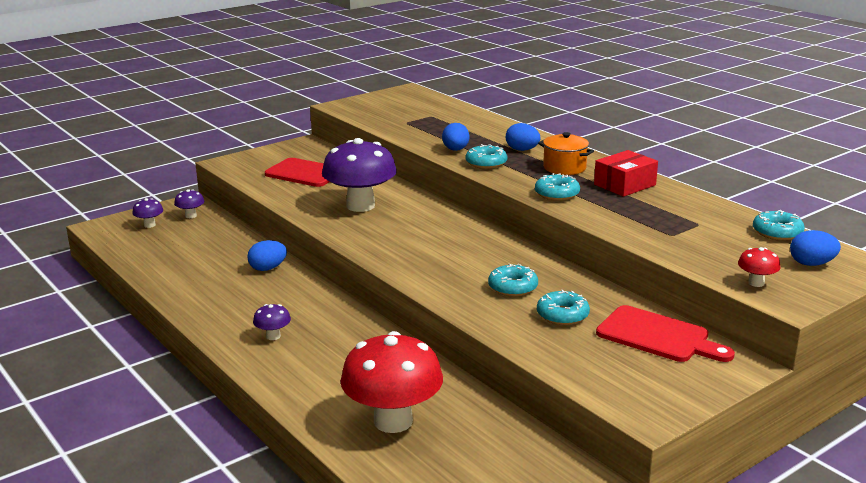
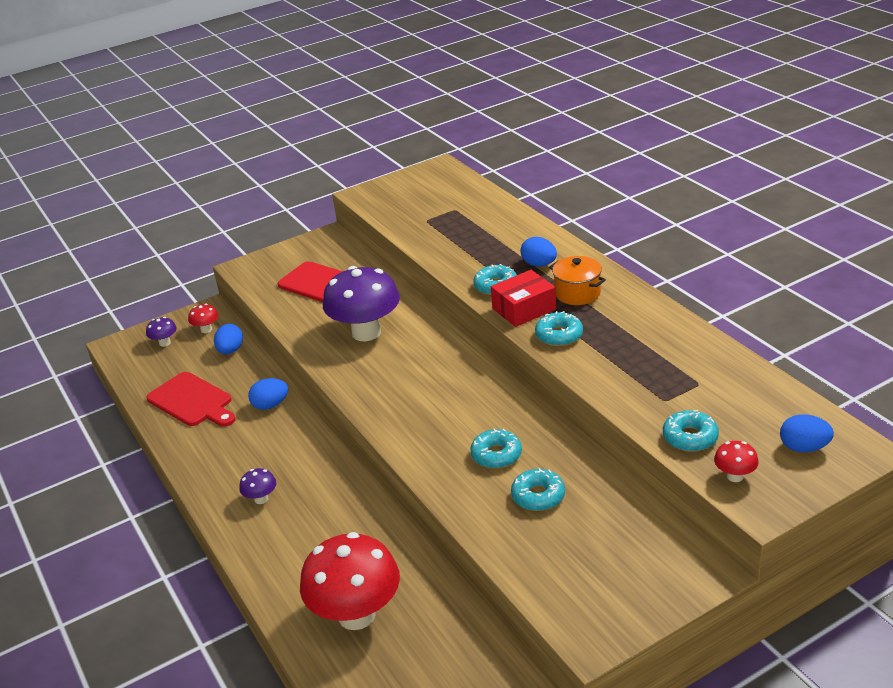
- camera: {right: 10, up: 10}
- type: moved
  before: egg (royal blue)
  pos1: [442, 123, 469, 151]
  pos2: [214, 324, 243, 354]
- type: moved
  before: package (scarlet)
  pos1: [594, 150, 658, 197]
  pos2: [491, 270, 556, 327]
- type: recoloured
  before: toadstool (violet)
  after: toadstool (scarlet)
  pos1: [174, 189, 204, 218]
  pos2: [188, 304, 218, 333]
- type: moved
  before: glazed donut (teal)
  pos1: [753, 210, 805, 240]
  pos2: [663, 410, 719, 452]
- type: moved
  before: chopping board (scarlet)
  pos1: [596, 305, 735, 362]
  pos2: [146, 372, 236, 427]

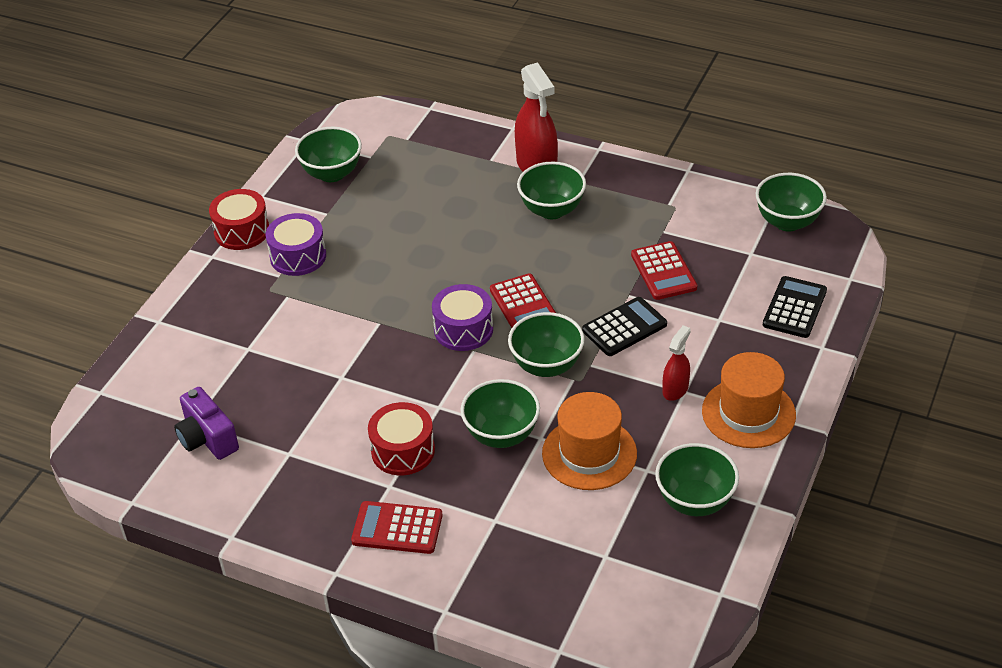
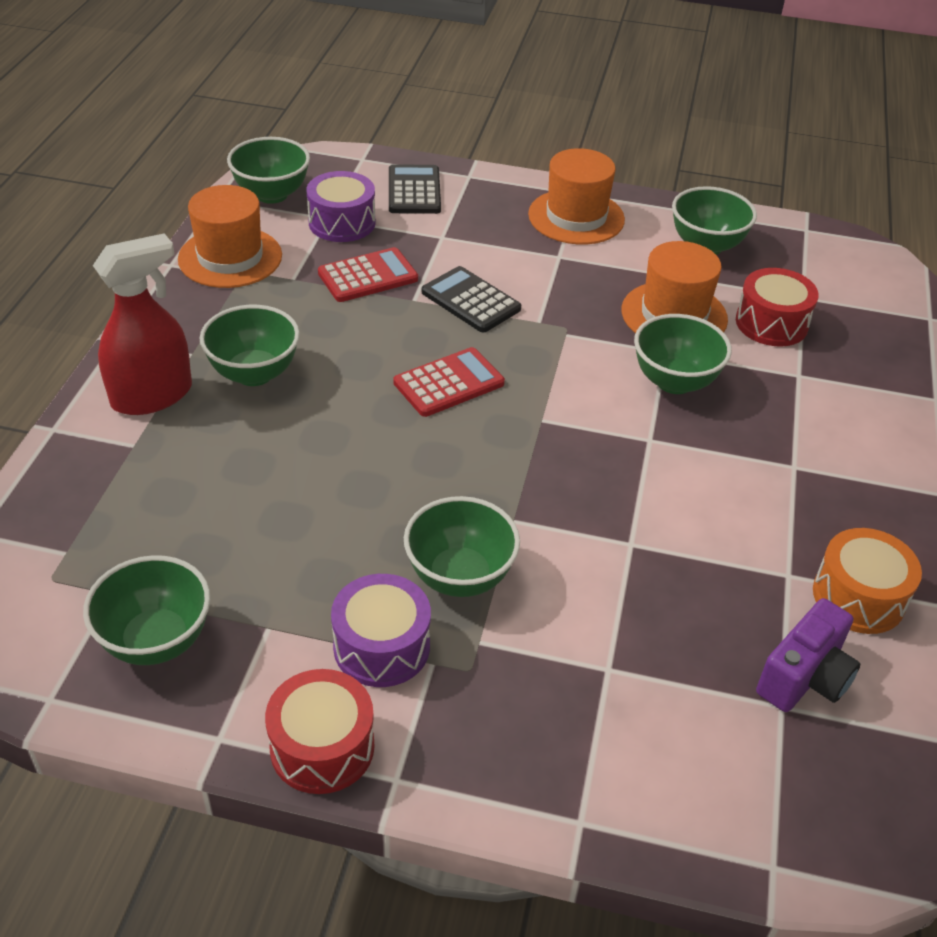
- camera: {right: -105, up: 0}
- type: turned
  before: adding machine (jet-black)
  pos1: [763, 276, 827, 338]
  pos2: [389, 164, 441, 214]
  turn: 75
- type: moved
  before: snare drum (violet)
  pos1: [432, 284, 493, 351]
  pos2: [306, 171, 376, 242]
- type: moved
  before: bowl (emerald)
  pos1: [508, 312, 585, 377]
  pos2: [404, 496, 520, 597]
- type: removed
  before: spray cleaner (scarlet)
  pos1: [663, 325, 691, 401]
- type: moved
  before: snare drum (scarlet)
  pos1: [368, 402, 435, 475]
  pos2: [736, 268, 819, 347]
- type: removed
  before: adding machine (scarlet)
  pos1: [351, 501, 443, 554]
- type: added
  after: hat (orange)
  pos2: [178, 185, 282, 288]
- type: added
  after: snare drum (orange)
  pos2: [813, 528, 922, 634]

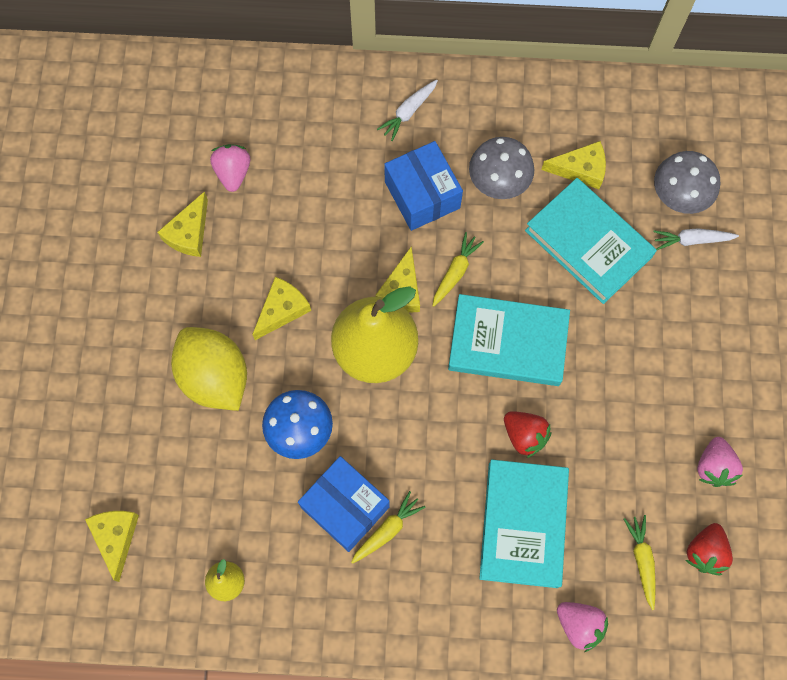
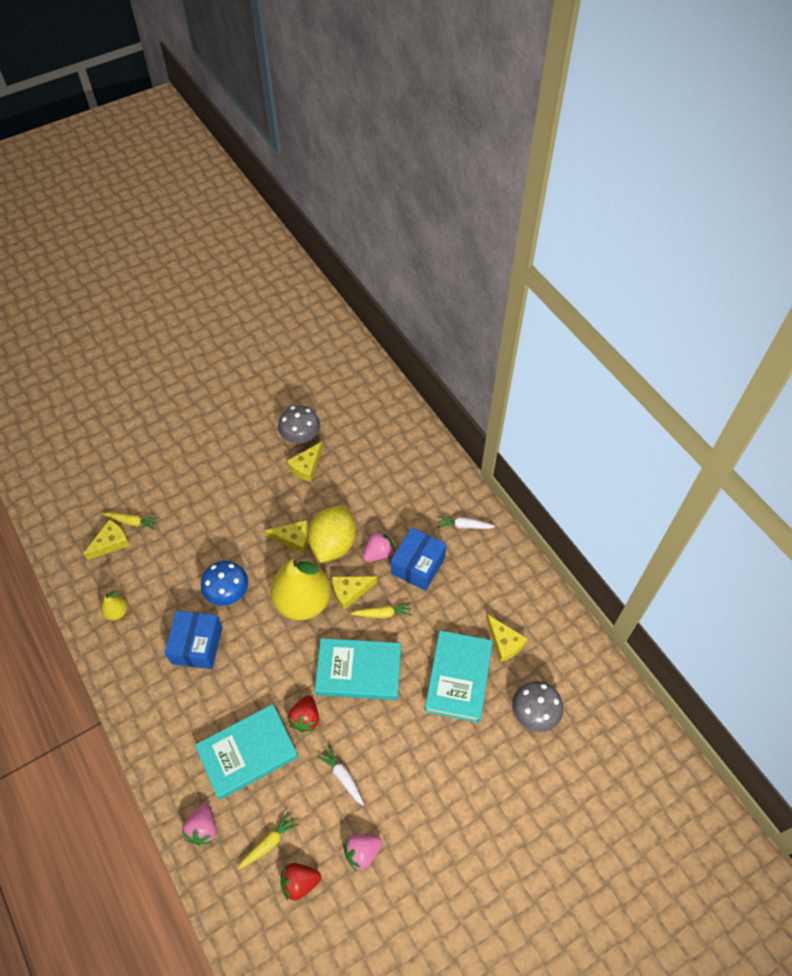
- camera: {right: 55, up: -15}
- type: moved
  before: toadstool (ash-grey)
  pos1: [469, 137, 534, 199]
  pos2: [278, 405, 320, 444]
- type: moved
  before: strawberry (rose-pink)
  pos1: [210, 144, 250, 192]
  pos2: [363, 531, 395, 562]
- type: turned
  before: piece of cheese (yellow)
  pos1: [157, 191, 208, 257]
  pos2: [287, 442, 323, 482]
  turn: -45
- type: moved
  before: toy carrot (pure white)
  pos1: [653, 228, 739, 250]
  pos2: [317, 746, 364, 806]
- type: turned
  before: hardcover (teal)
  pos1: [448, 294, 570, 386]
  pos2: [315, 638, 401, 700]
  turn: -60
- type: moved
  before: lemon (yellow)
  pos1: [171, 327, 247, 411]
  pos2: [308, 506, 356, 563]
- type: moved
  before: toy carrot (yellow)
  pos1: [351, 491, 426, 564]
  pos2: [102, 512, 159, 530]

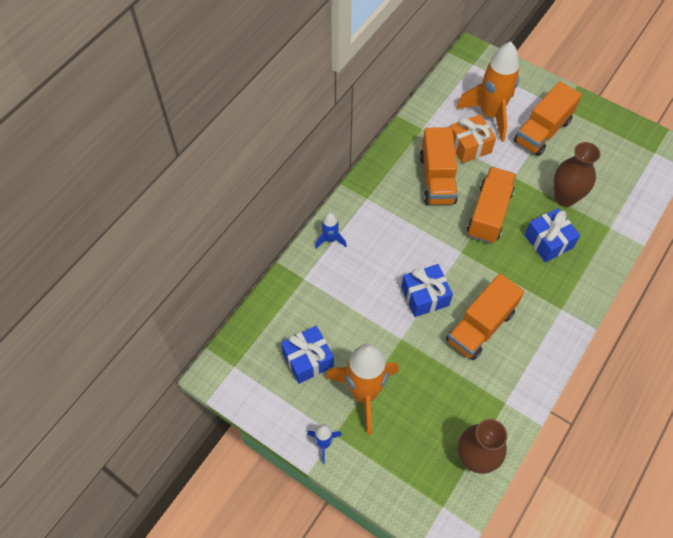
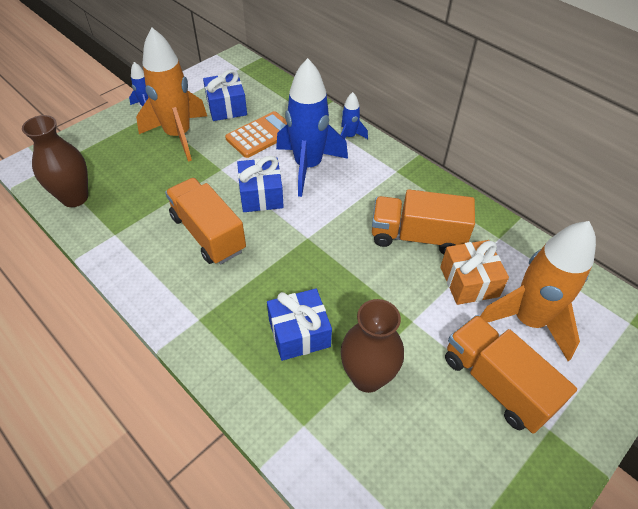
- camera: {right: 100, up: -10}
- type: removed
  before: lorry (orange)
  pos1: [467, 167, 516, 243]
- type: added
  after: spaceship (royal blue)
  pos2: [276, 58, 348, 197]
- type: added
  after: adding machine (orange)
  pos2: [225, 111, 287, 158]

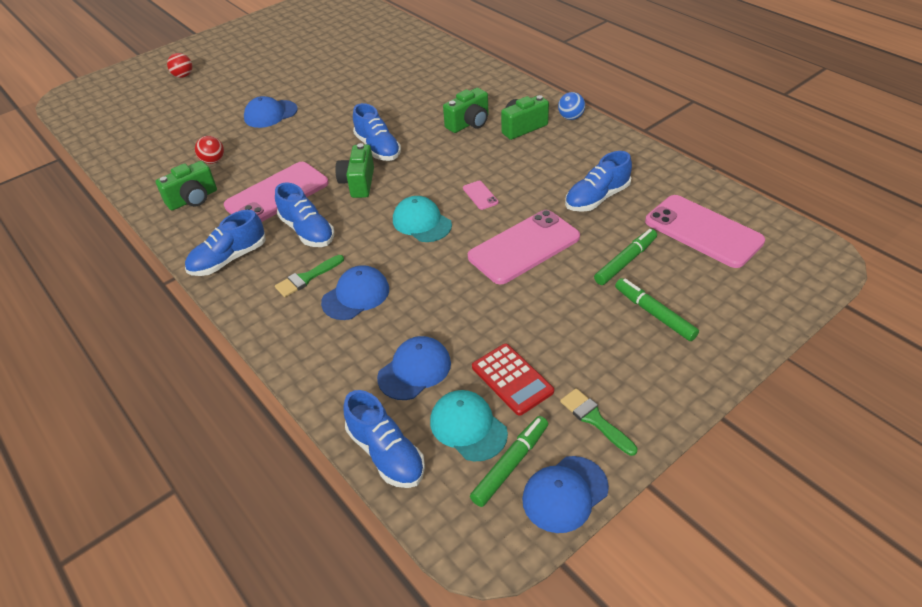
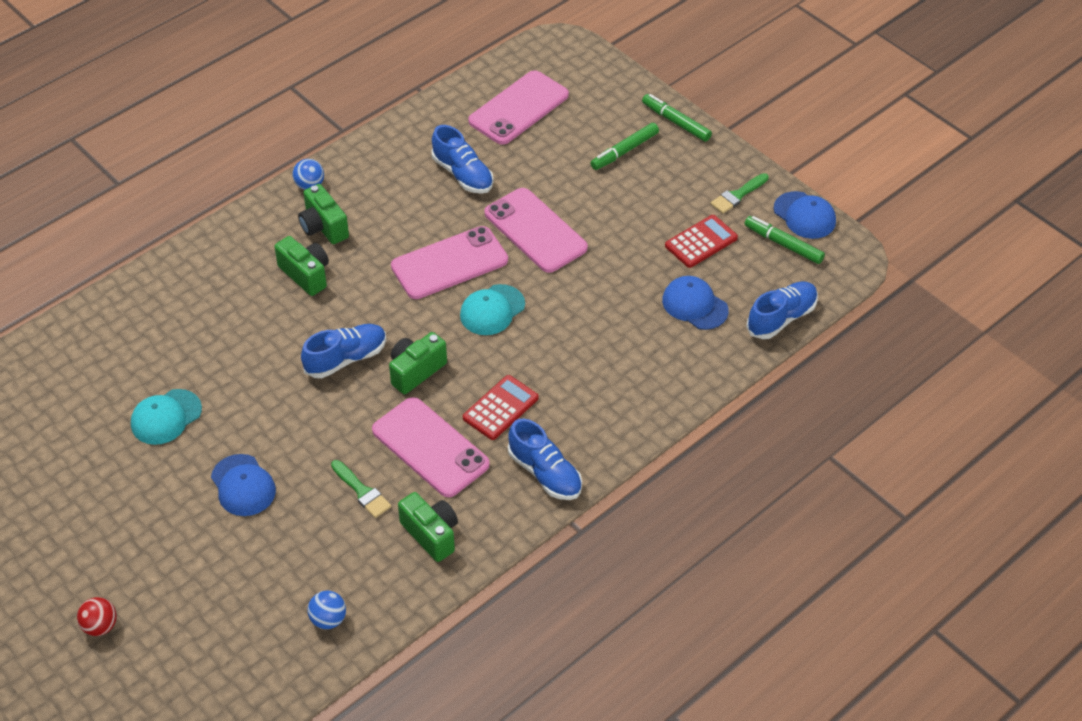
- camera: {right: -95, up: 5}
- type: removed
  before: ball (scarlet)
  pos1: [195, 136, 224, 164]
- type: turned
  before: camera (emerald)
  pos1: [335, 143, 374, 198]
  pos2: [389, 332, 447, 394]
  turn: 135
- type: resized
  before: mobile phone (rose-pink)
  pos1: [463, 181, 499, 210]
  pos2: [391, 226, 508, 299]
  scale: 2.41
- type: replaced
  before: sneaker (royal blue)
  after: adding machine (scarlet)
  pos1: [275, 182, 334, 247]
  pos2: [463, 375, 539, 440]
- type: moved
  before: marker (emerald)
  pos1: [594, 229, 657, 285]
  pos2: [642, 94, 712, 142]
- type: moved
  before: paint brush (emerald)
  pos1: [275, 255, 344, 297]
  pos2: [331, 460, 391, 518]
- type: removed
  before: baseball cap (royal blue)
  pos1: [321, 265, 389, 320]
- type: moved
  before: baseball cap (teal)
  pos1: [430, 390, 508, 461]
  pos2: [131, 389, 202, 445]
- type: added
  after: ball (royal blue)
  pos2: [308, 591, 346, 629]

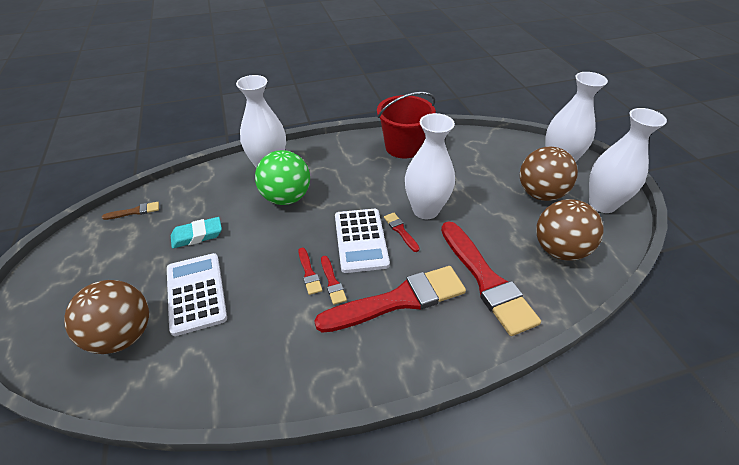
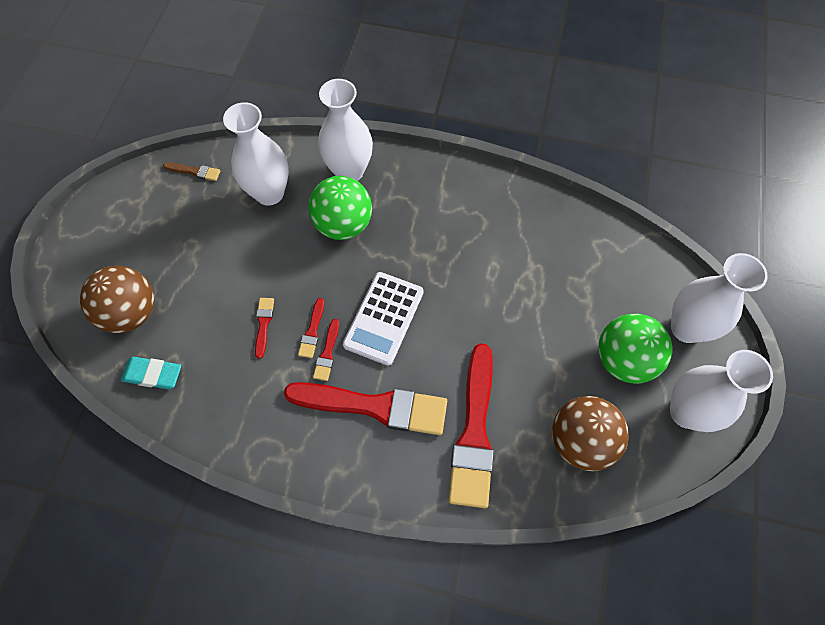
- camera: {right: 30, up: 20}
- type: removed
  before: pail (scarlet)
  pos1: [377, 92, 436, 159]
- type: moved
  before: tall vase (pure white)
  pos1: [405, 113, 455, 219]
  pos2: [223, 102, 289, 206]
- type: recoloured
  before: ball (brown)
  after: ball (emerald)
  pos1: [520, 147, 578, 201]
  pos2: [598, 314, 672, 384]
- type: moved
  before: paint brush (scarlet)
  pos1: [384, 213, 420, 252]
  pos2: [255, 298, 274, 359]
- type: moved
  before: eraser (teal)
  pos1: [171, 217, 222, 248]
  pos2: [121, 357, 181, 389]
- type: removed
  before: adding machine (pure white)
  pos1: [167, 253, 227, 336]

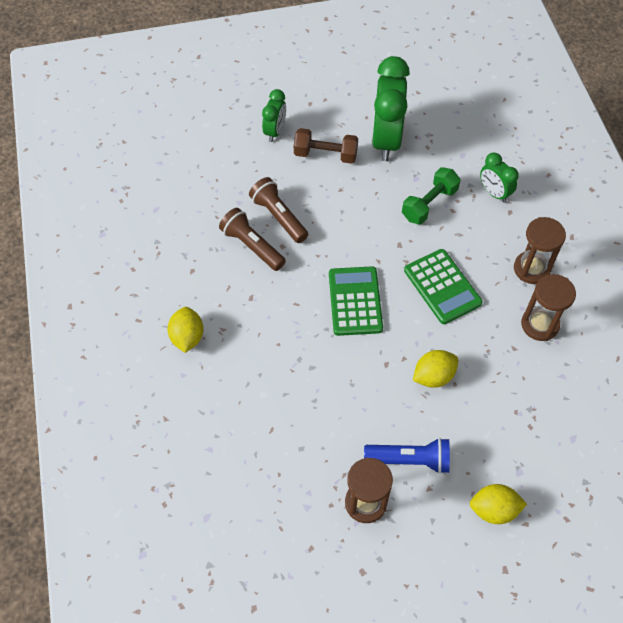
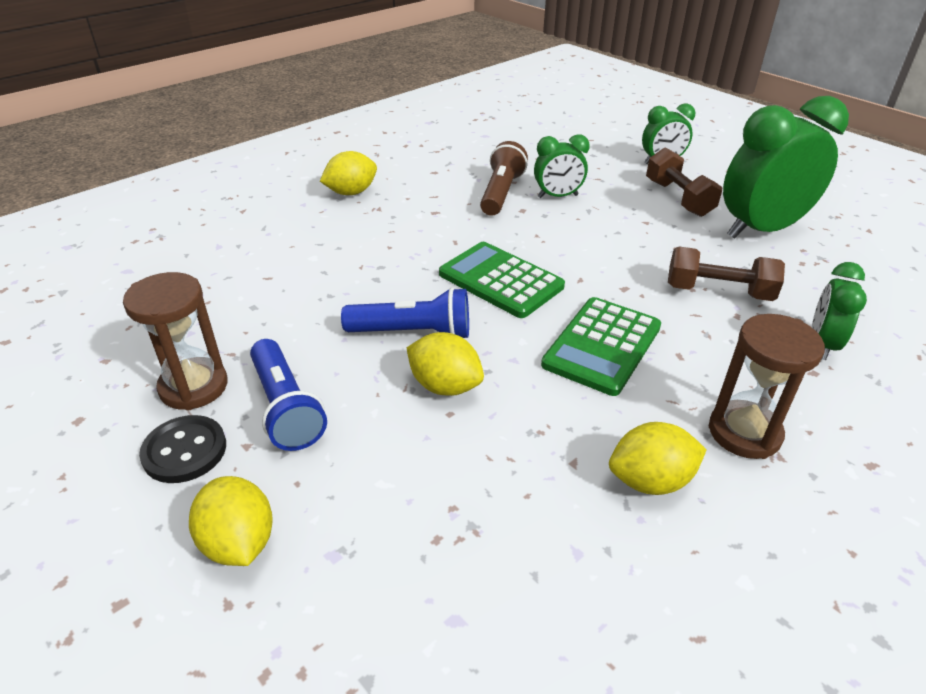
- camera: {right: 60, up: -20}
- type: recoloured
  before: dumbbell (emerald)
  after: dumbbell (brown)
  pos1: [402, 167, 461, 224]
  pos2: [668, 246, 785, 301]
- type: replaced
  before: torch (brown)
  after: bedside clock (emerald)
  pos1: [249, 177, 308, 243]
  pos2: [534, 134, 590, 198]
- type: turned
  before: adding machine (emerald)
  pos1: [329, 266, 383, 336]
  pos2: [439, 242, 565, 318]
  turn: -105
- type: replaced
  before: sandglass (brown)
  after: lemon (yellow)
  pos1: [521, 274, 576, 341]
  pos2: [609, 422, 707, 495]
- type: added
  after: torch (royal blue)
  pos2: [341, 287, 469, 338]
- type: added
  after: button (jet-black)
  pos2: [139, 415, 226, 483]

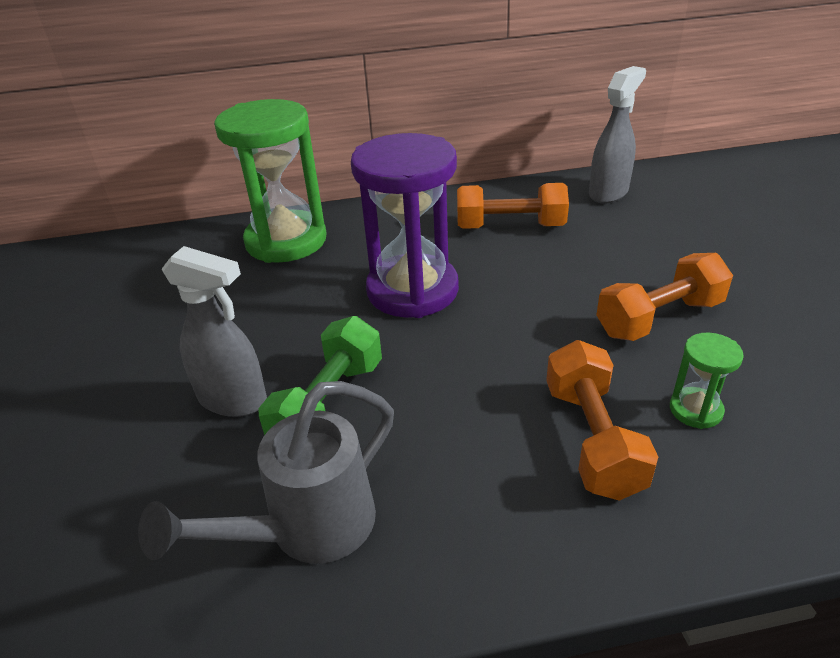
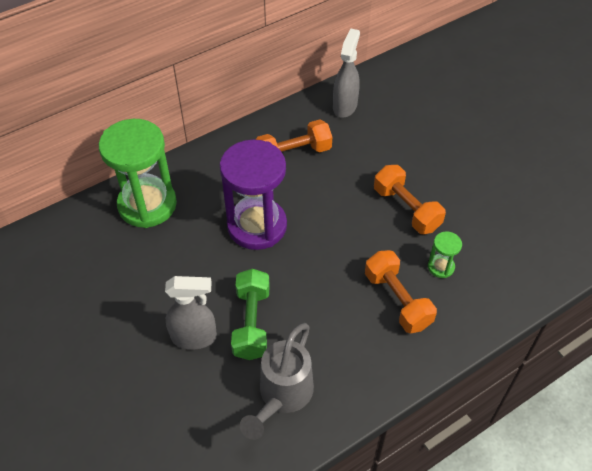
- camera: {right: -25, up: 15}
- type: turned
  before: dumbbell (orange)
  pos1: [596, 253, 733, 341]
  pos2: [374, 165, 446, 234]
  turn: -75

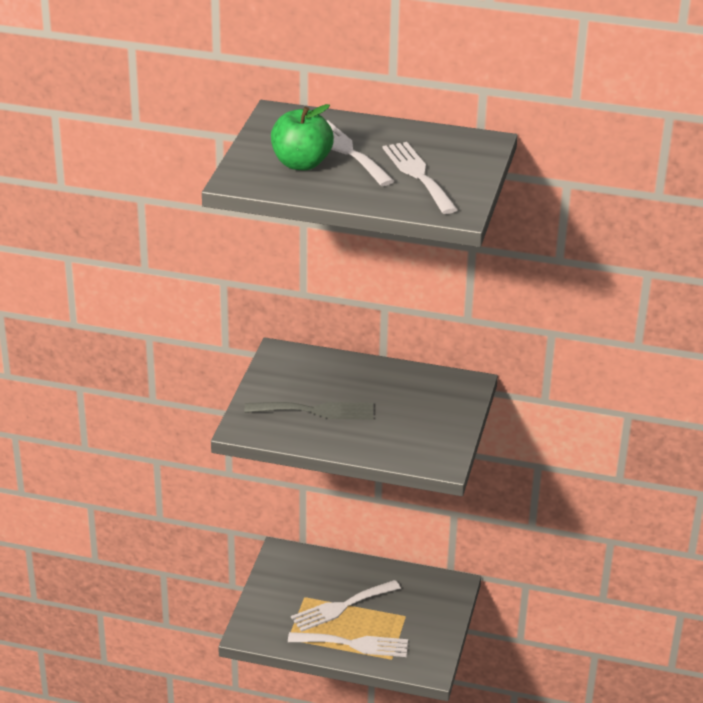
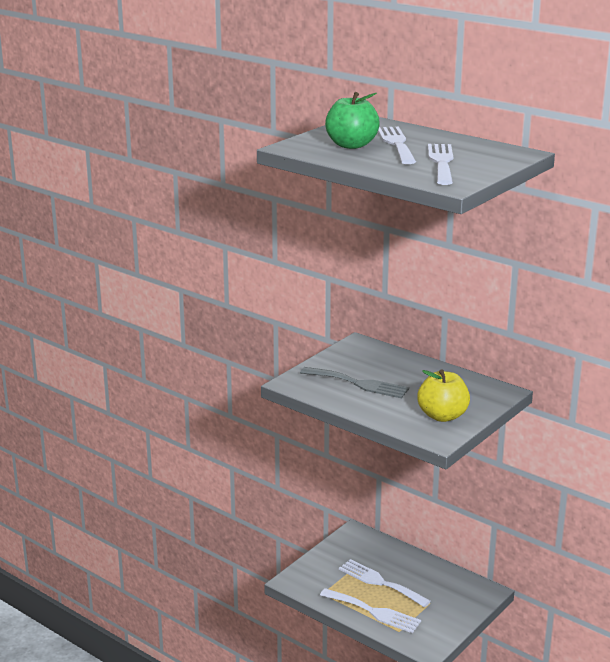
- camera: {right: 25, up: -10}
- type: turned
  before: fork (pure white)
  pos1: [291, 580, 401, 632]
  pos2: [339, 559, 431, 607]
  turn: 45
- type: added
  after: apple fruit (yellow)
  pos2: [417, 369, 470, 422]

